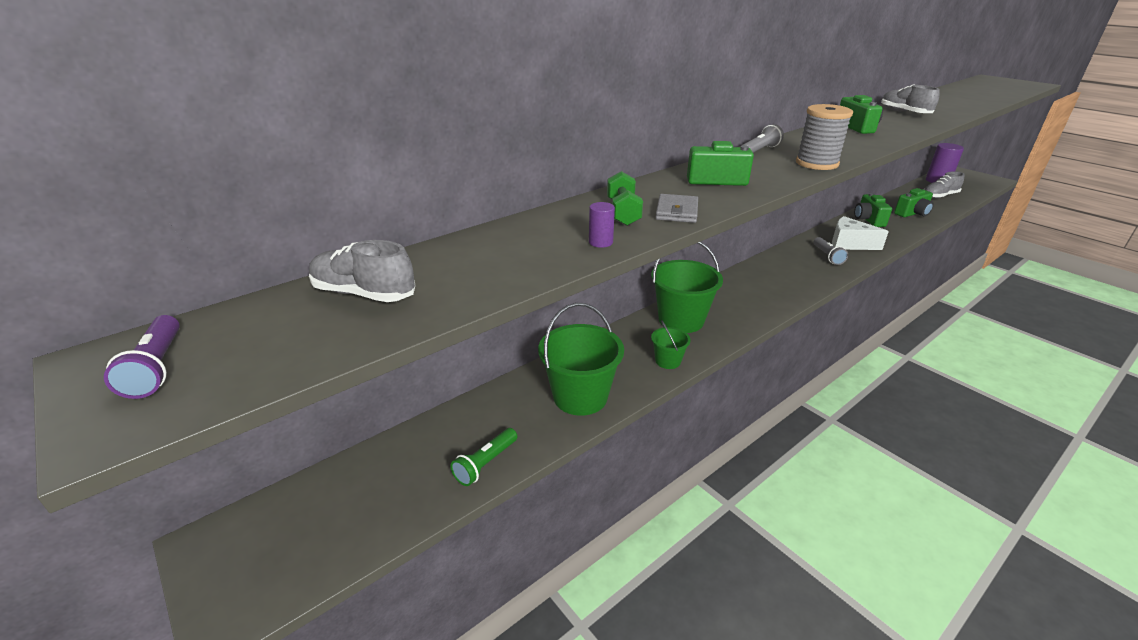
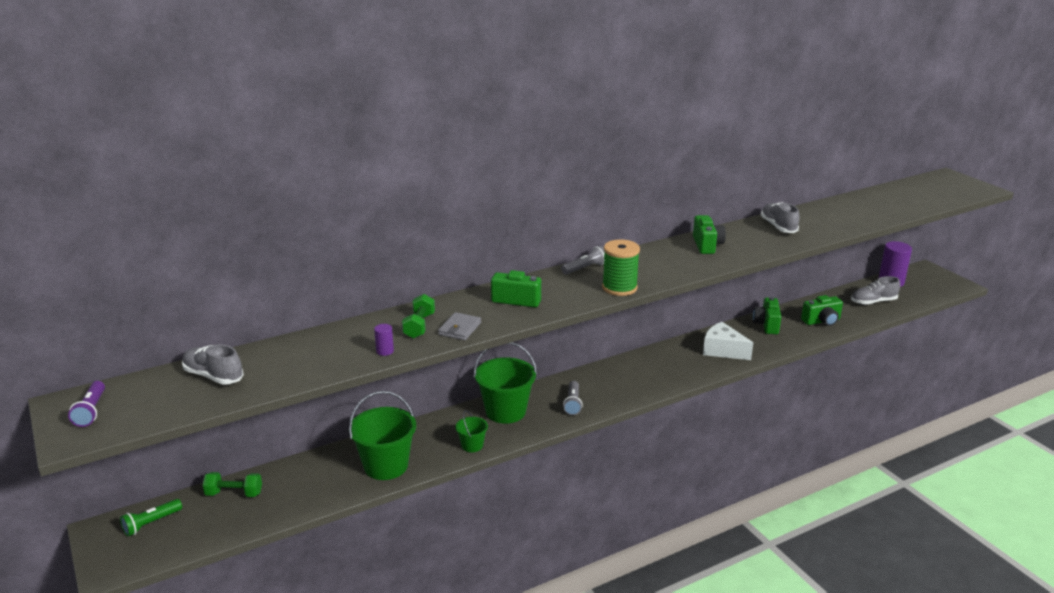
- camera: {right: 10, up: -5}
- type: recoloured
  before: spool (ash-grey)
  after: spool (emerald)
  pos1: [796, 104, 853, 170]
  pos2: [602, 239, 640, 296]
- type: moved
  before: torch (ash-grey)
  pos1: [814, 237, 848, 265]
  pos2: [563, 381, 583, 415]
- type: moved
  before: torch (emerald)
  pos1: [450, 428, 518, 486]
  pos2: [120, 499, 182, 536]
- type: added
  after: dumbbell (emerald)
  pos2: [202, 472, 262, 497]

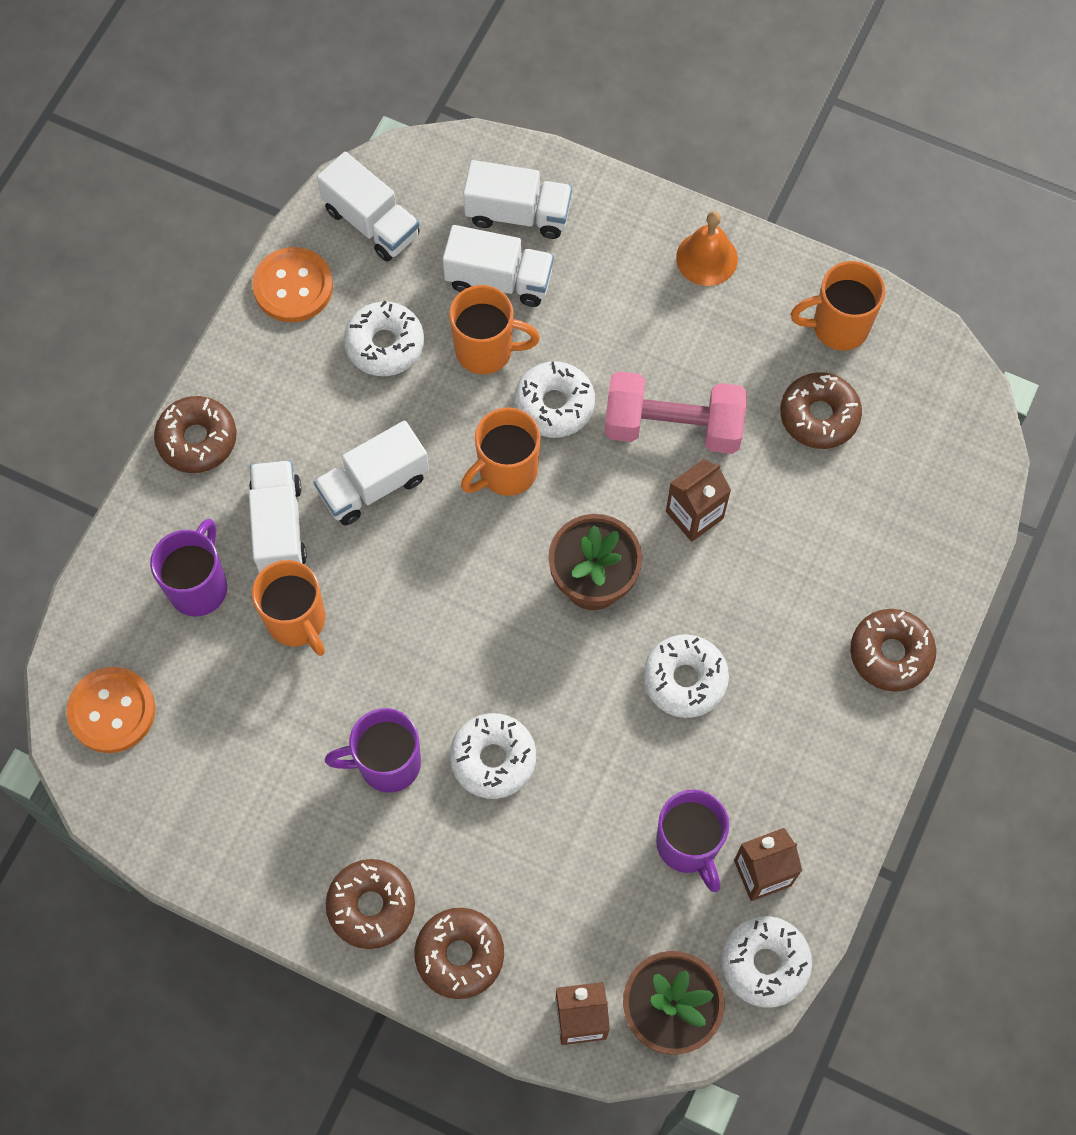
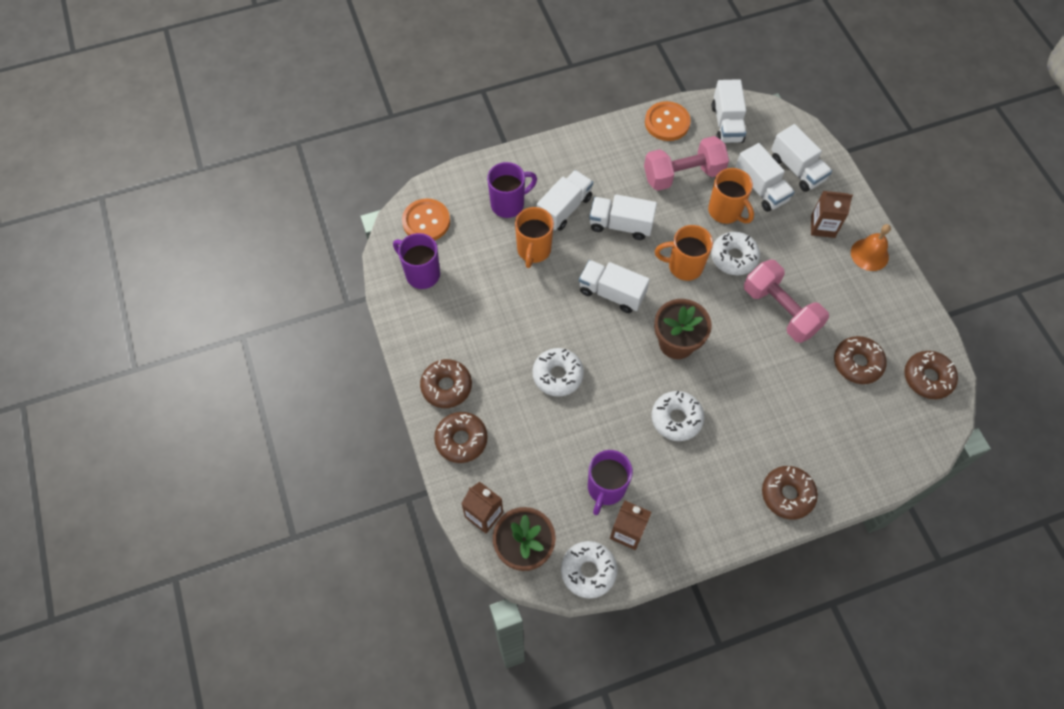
- camera: {right: 45, up: -5}
- type: removed
  before: coffee mug (orange)
  pos1: [791, 261, 885, 351]
- type: replaced
  before: glazed donut (pure white)
  after: dumbbell (rose-pink)
  pos1: [344, 301, 424, 376]
  pos2: [644, 136, 729, 191]
- type: moved
  before: glazed donut (brown)
  pos1: [154, 396, 237, 473]
  pos2: [904, 351, 958, 399]
- type: moved
  before: milk carton (brown)
  pos1: [666, 459, 731, 542]
  pos2: [811, 191, 853, 238]
- type: moved
  before: coffee mug (violet)
  pos1: [325, 708, 421, 793]
  pos2: [393, 233, 440, 289]
- type: added
  after: lorry (pure white)
  pos2: [579, 260, 650, 313]

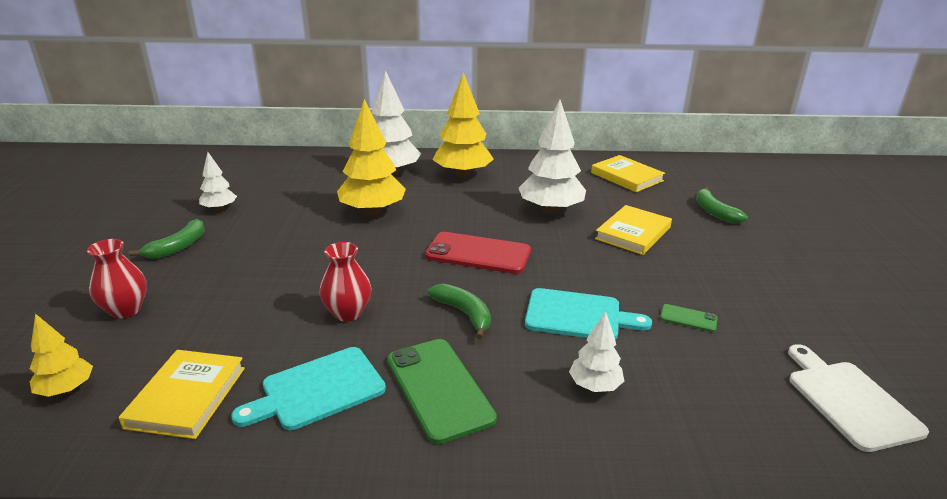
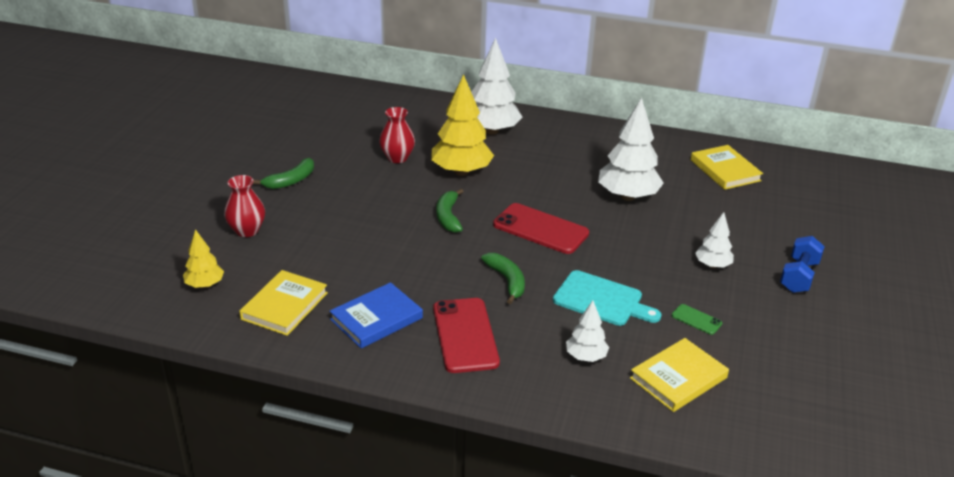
- camera: {right: 15, up: 5}
- type: removed
  before: fir tree (yellow)
  pos1: [433, 72, 494, 178]
- type: moved
  before: fir tree (pure white)
  pos1: [199, 152, 237, 211]
  pos2: [695, 212, 734, 268]
- type: moved
  before: banana fruit (emerald)
  pos1: [696, 187, 748, 223]
  pos2: [436, 189, 464, 233]
- type: moved
  before: hardcover (yellow)
  pos1: [595, 205, 672, 255]
  pos2: [630, 338, 729, 412]
- type: moved
  before: tall vase (scarlet)
  pos1: [320, 242, 372, 322]
  pos2: [379, 107, 415, 163]
- type: recoloured
  before: mobile phone (emerald)
  after: mobile phone (scarlet)
  pos1: [387, 339, 497, 444]
  pos2: [433, 298, 500, 373]
- type: removed
  before: chopping board (pure white)
  pos1: [788, 344, 929, 452]
- type: replaced
  before: chopping board (teal)
  after: hardcover (royal blue)
  pos1: [231, 347, 386, 430]
  pos2: [329, 282, 423, 348]
- type: added
  after: dumbbell (royal blue)
  pos2: [780, 236, 825, 293]

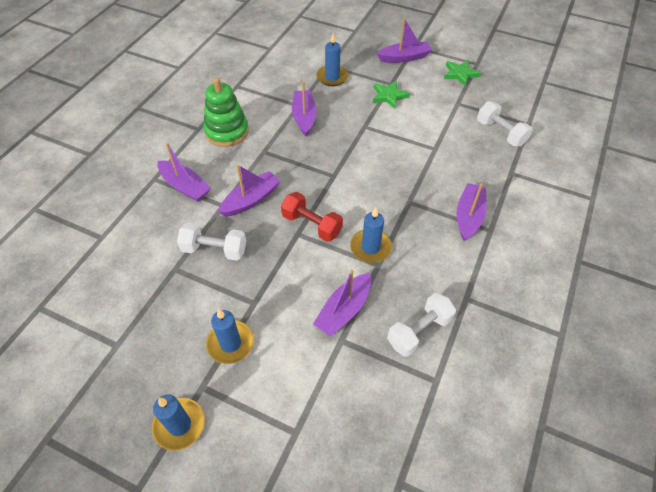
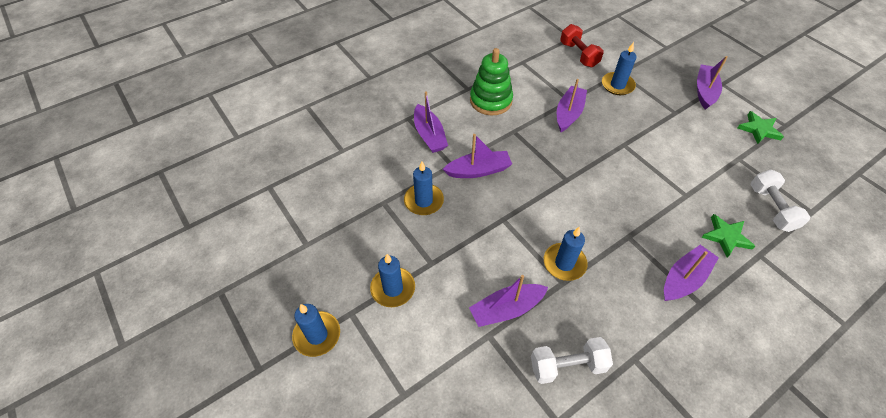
- camera: {right: 30, up: 0}
- type: turned
  before: toy boat (violet)
  pos1: [376, 18, 432, 63]
  pos2: [697, 56, 728, 110]
  turn: -90
- type: moved
  before: star shape (emerald)
  pos1: [373, 81, 410, 109]
  pos2: [701, 214, 755, 258]
- type: moved
  before: dumbbell (scarlet)
  pos1: [281, 192, 343, 242]
  pos2: [560, 24, 604, 67]
- type: replaced
  before: dumbbell (pure white)
  after: pillar candle (royal blue)
  pos1: [177, 223, 246, 261]
  pos2: [404, 161, 444, 215]

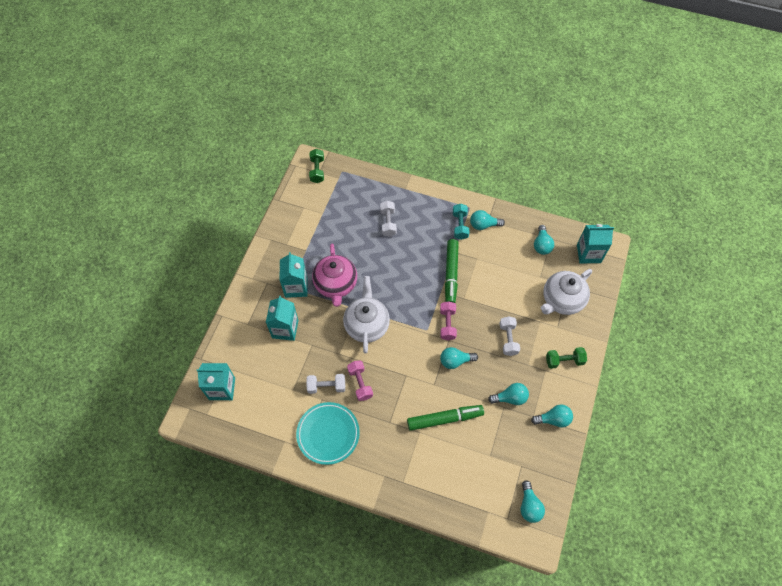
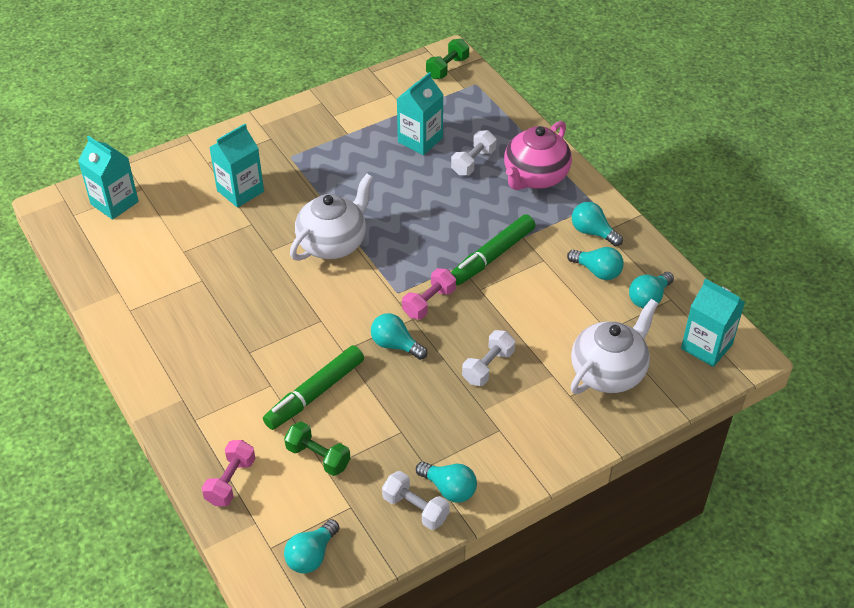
- camera: {right: 40, up: -15}
- type: removed
  before: dumbbell (teal)
  pos1: [453, 204, 469, 240]
- type: moved
  before: china teapot (rose-pink)
  pos1: [312, 243, 357, 307]
  pos2: [504, 121, 572, 190]
- type: moved
  before: milk carton (teal)
  pos1: [280, 252, 307, 298]
  pos2: [397, 72, 444, 155]
- type: turned
  before: china teapot (pure white)
  pos1: [541, 269, 592, 315]
  pos2: [570, 299, 658, 394]
  turn: 135
- type: moved
  before: dumbbell (emerald)
  pos1: [546, 347, 587, 369]
  pos2: [284, 421, 350, 476]
- type: moved
  before: dumbbell (rose-pink)
  pos1: [347, 360, 373, 401]
  pos2: [202, 440, 256, 506]
- type: moved
  before: dumbbell (pure white)
  pos1: [306, 374, 345, 394]
  pos2: [382, 471, 450, 530]
- type: moved
  before: bulb (teal)
  pos1: [488, 383, 529, 405]
  pos2: [567, 247, 624, 280]
- type: removed
  before: flat dish (teal)
  pos1: [296, 402, 360, 465]
- type: turned
  before: marker (emerald)
  pos1: [407, 405, 484, 431]
  pos2: [263, 345, 364, 430]
  turn: 105

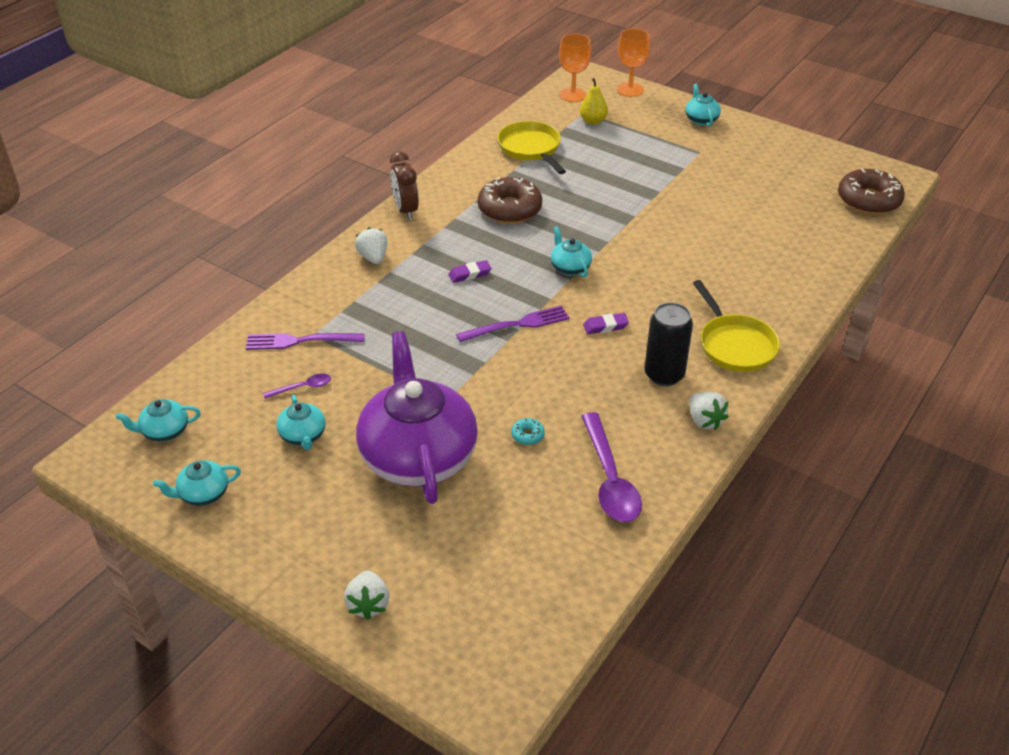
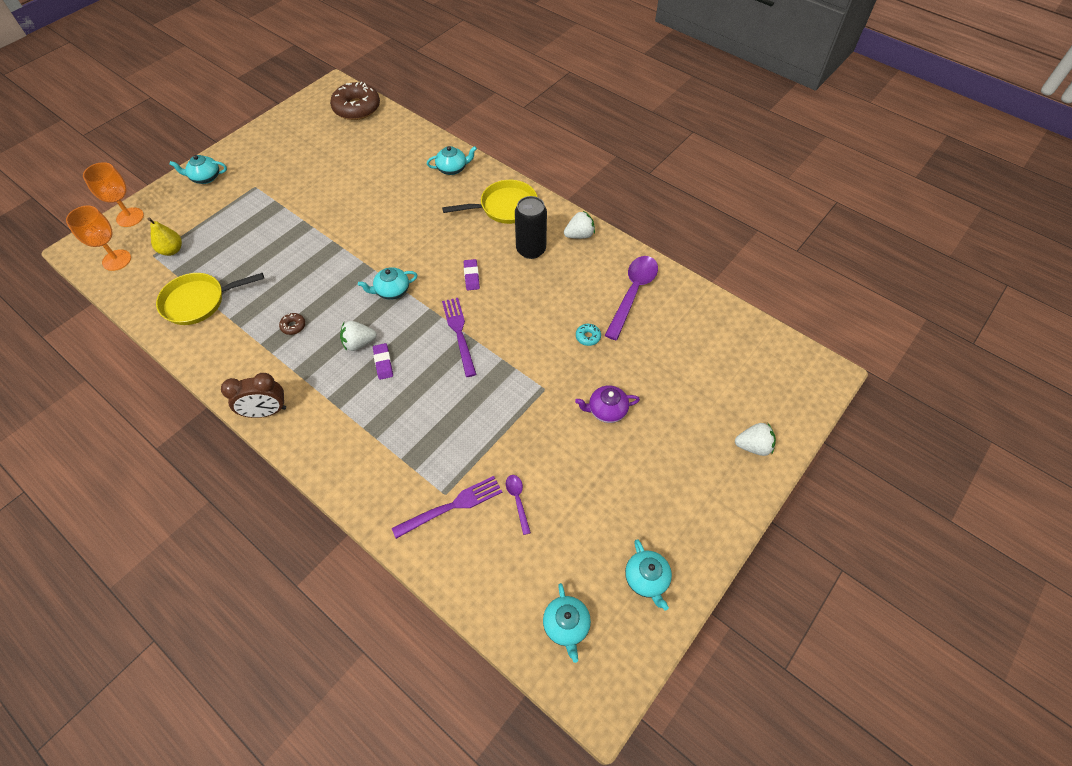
- camera: {right: -85, up: 15}
- type: resized
  before: glazed donut (brown)
  pos1: [478, 177, 542, 224]
  pos2: [279, 313, 305, 335]
  scale: 0.41
- type: moved
  before: strawberry (pure white)
  pos1: [355, 227, 387, 264]
  pos2: [340, 321, 377, 351]
- type: resized
  before: china teapot (violet)
  pos1: [356, 331, 478, 504]
  pos2: [575, 385, 640, 423]
  scale: 0.41
- type: turned
  before: fork (violet)
  pos1: [246, 333, 365, 350]
  pos2: [392, 476, 503, 539]
  turn: -120
- type: moved
  before: china teapot (teal)
  pos1: [276, 395, 326, 450]
  pos2: [427, 146, 477, 175]
- type: turned
  before: teaspoon (violet)
  pos1: [582, 412, 642, 522]
  pos2: [605, 256, 658, 340]
  turn: -60

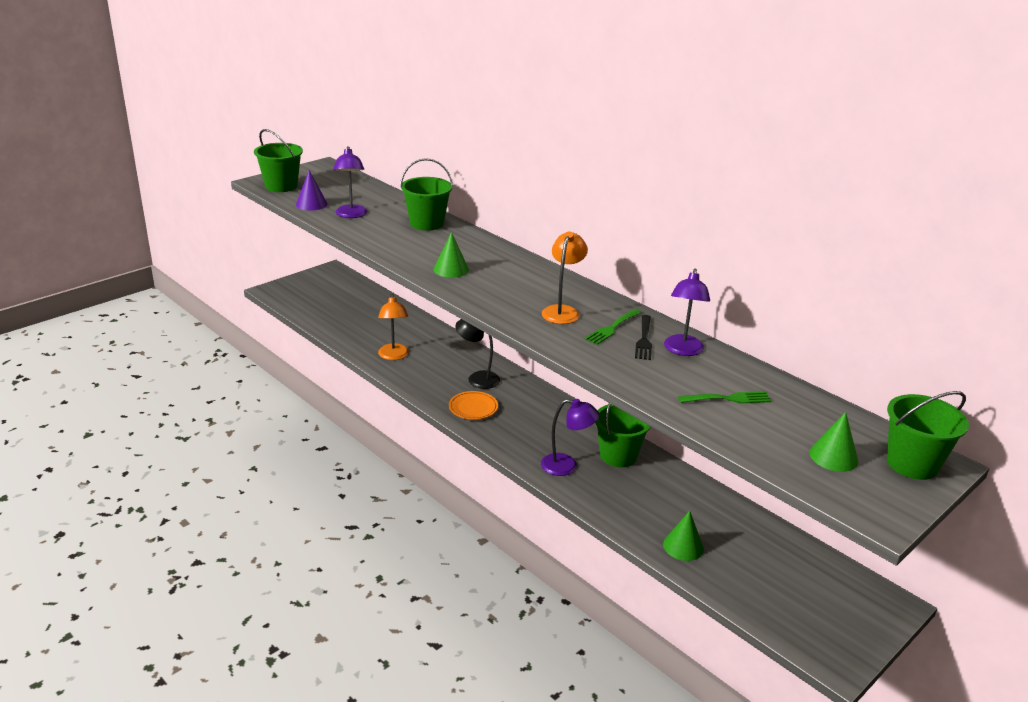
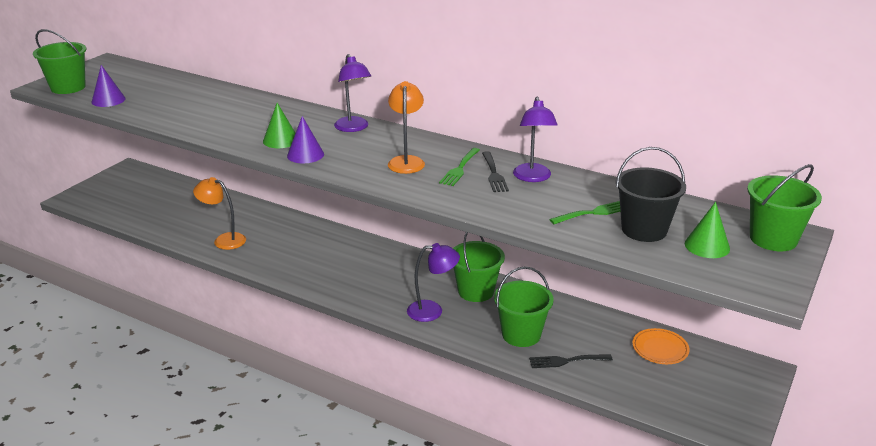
- camera: {right: -15, up: 0}
- type: moved
  before: lamp (violet)
  pos1: [333, 146, 367, 218]
  pos2: [334, 54, 371, 132]
- type: moved
  before: pail (emerald)
  pos1: [400, 158, 453, 231]
  pos2: [494, 266, 554, 347]
- type: turned
  before: lamp (orange)
  pos1: [378, 294, 409, 360]
  pos2: [193, 177, 246, 250]
  turn: 135
- type: removed
  before: lamp (jet-black)
  pos1: [455, 319, 500, 389]
- type: moved
  before: flat dish (orange)
  pos1: [449, 391, 498, 420]
  pos2: [632, 328, 689, 364]
- type: replaced
  before: cone shape (emerald)
  after: fork (jet-black)
  pos1: [663, 511, 704, 561]
  pos2: [529, 354, 613, 368]
- type: added
  after: cone shape (violet)
  pos2: [287, 116, 324, 163]
- type: added
  after: pail (jet-black)
  pos2: [616, 147, 686, 242]

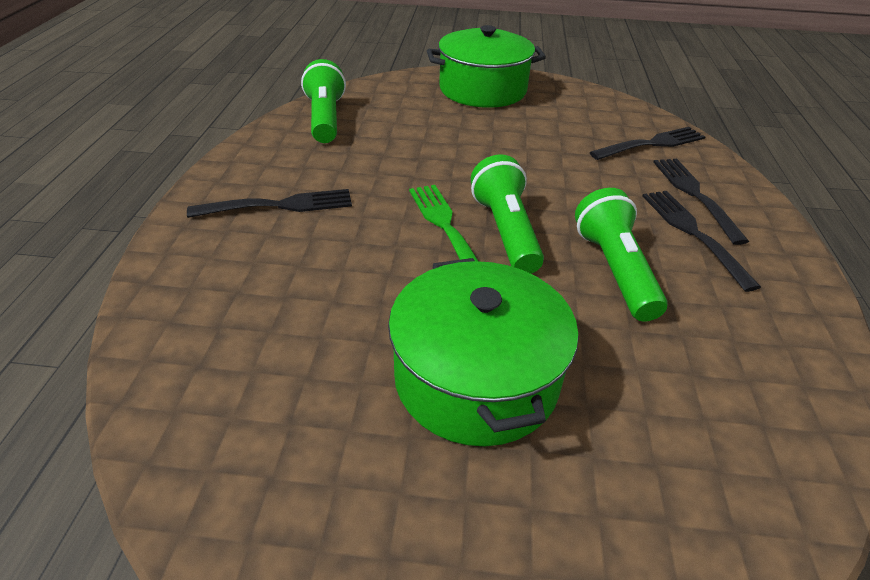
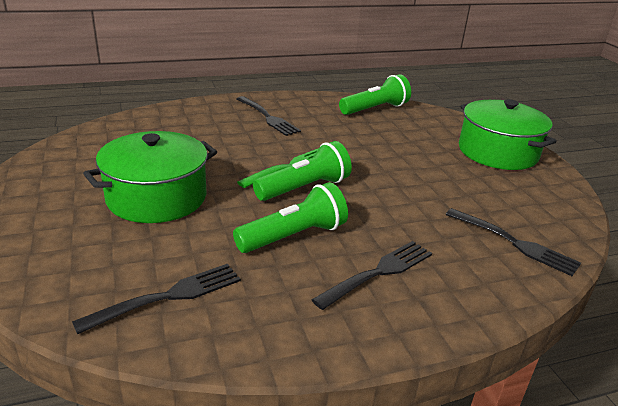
- camera: {right: 65, up: -10}
- type: moved
  before: fork (jet-black)
  pos1: [653, 159, 749, 245]
  pos2: [72, 264, 241, 334]

